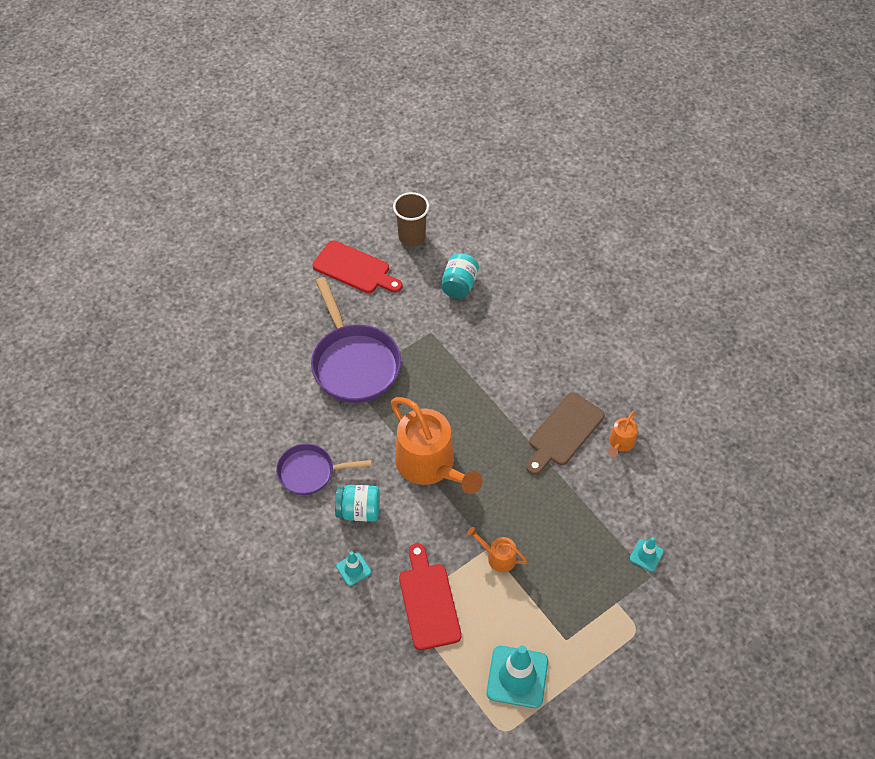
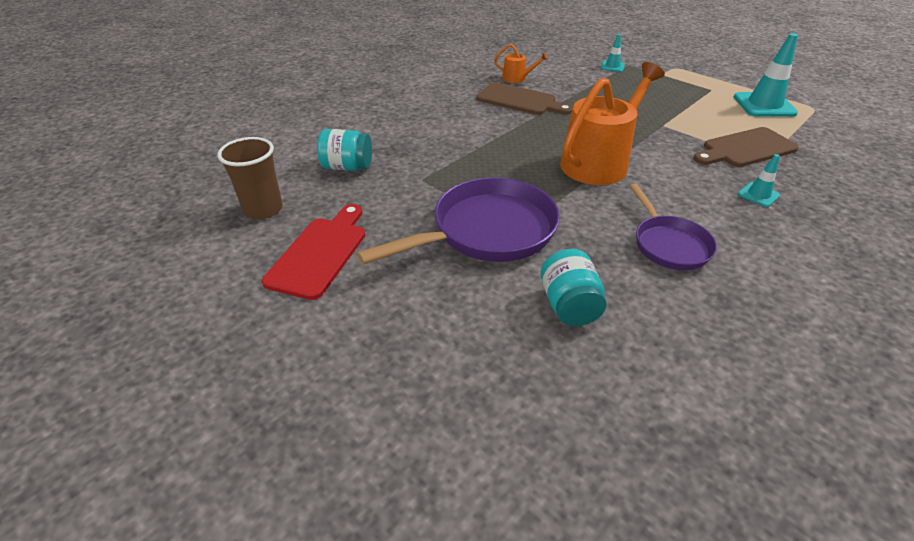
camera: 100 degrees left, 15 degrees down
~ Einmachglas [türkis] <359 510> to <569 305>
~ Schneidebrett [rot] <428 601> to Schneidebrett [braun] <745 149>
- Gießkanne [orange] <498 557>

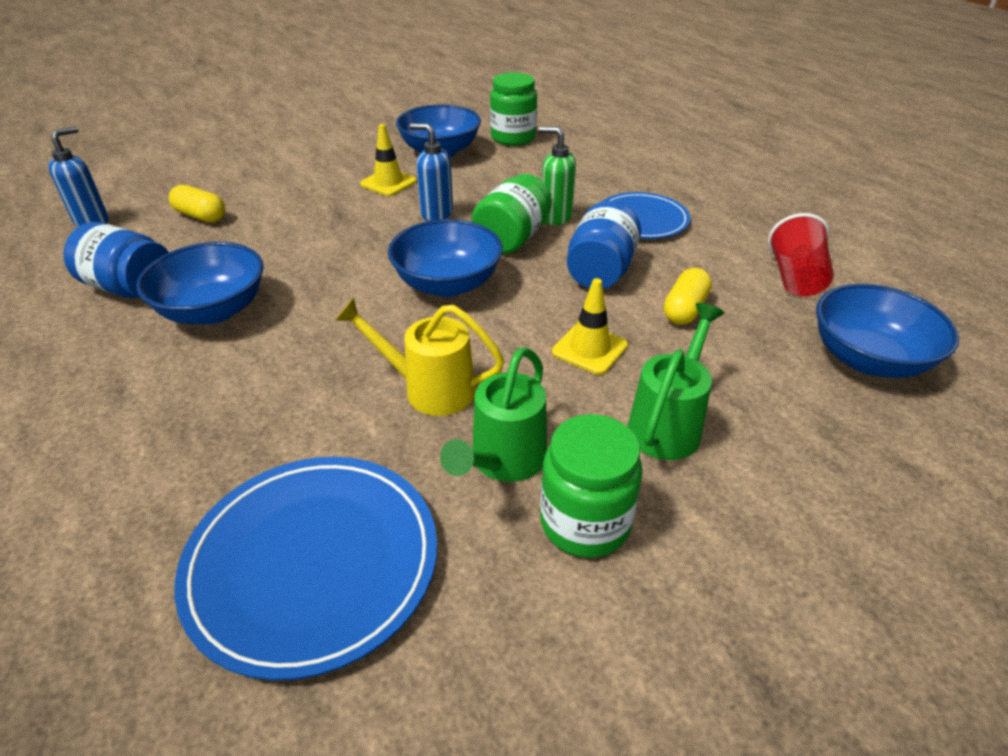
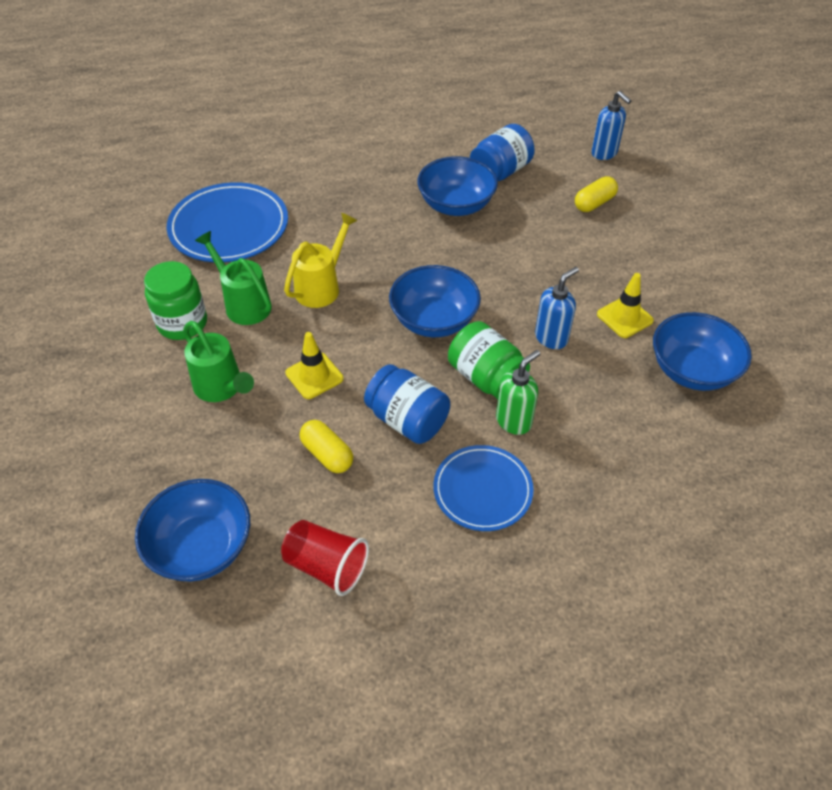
camera: 110 degrees right, 10 degrees up
- Einmachglas [grün] <513 138>

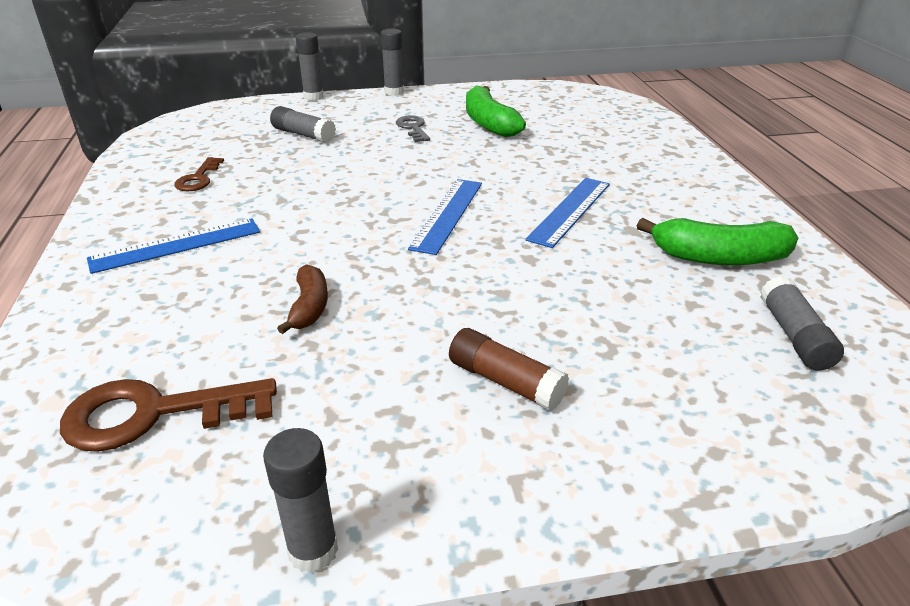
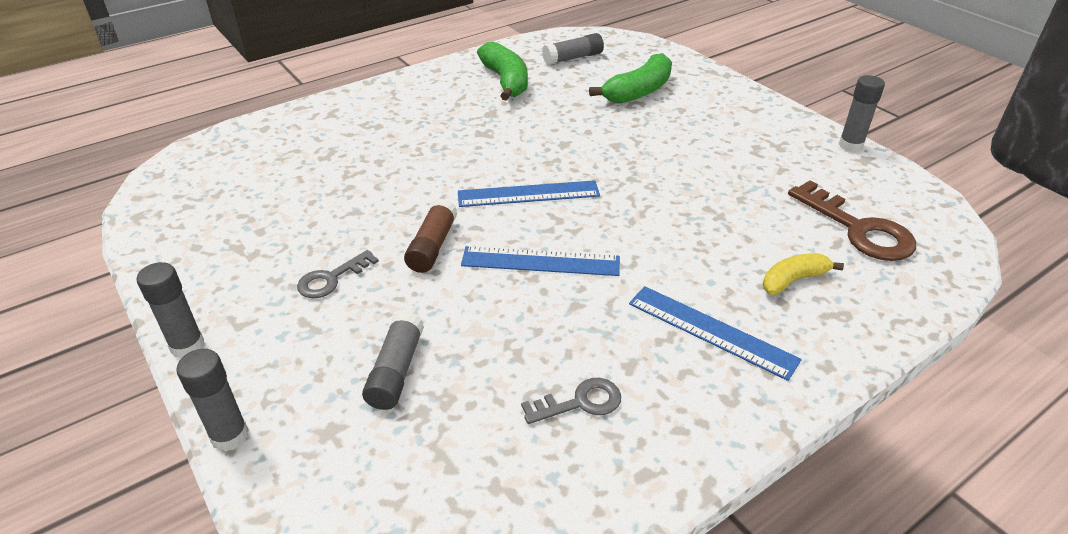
camera: 115 degrees left, 5 degrees up
~ Klebestift [braun] <505 382> to <432 246>
~ Lineal [blau] <570 211> to <540 261>
~ Schlüssel [braun] <198 178> to Schlüssel [grau] <580 402>
~ Banane [grün] <489 123> to <638 91>
+ Banane [gelb] <793 280>
- Banane [braun] <309 307>

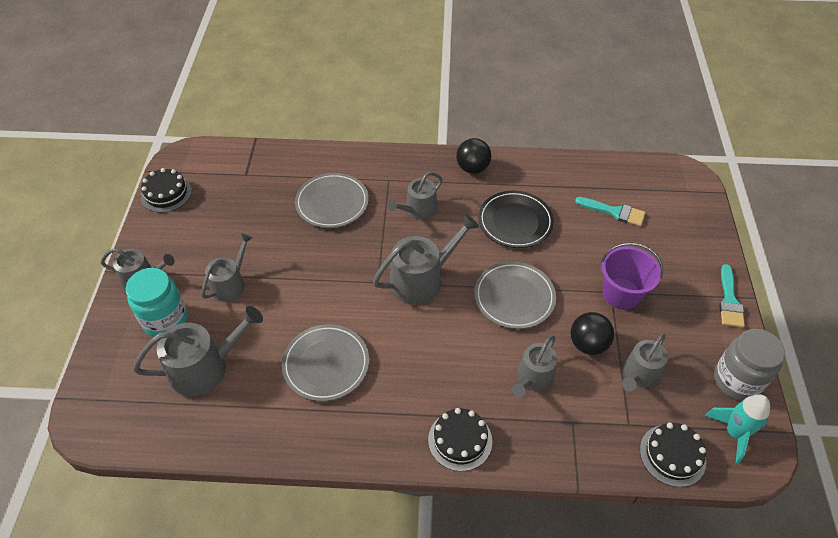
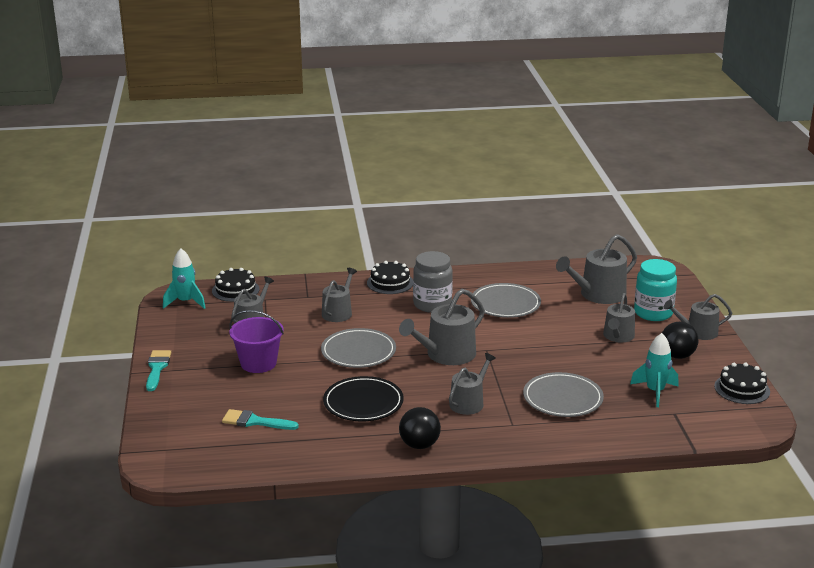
camera: 170 degrees right, 25 degrees down
~ Einmachglas [grau] <737 380> to <432 304>
+ Rakete [türkis] <655 392>
~ Ball [schwarz] <588 344> to <677 356>

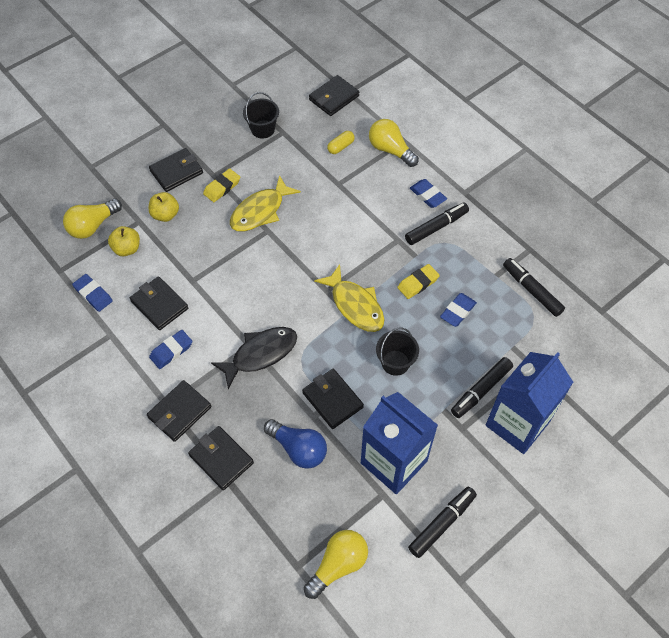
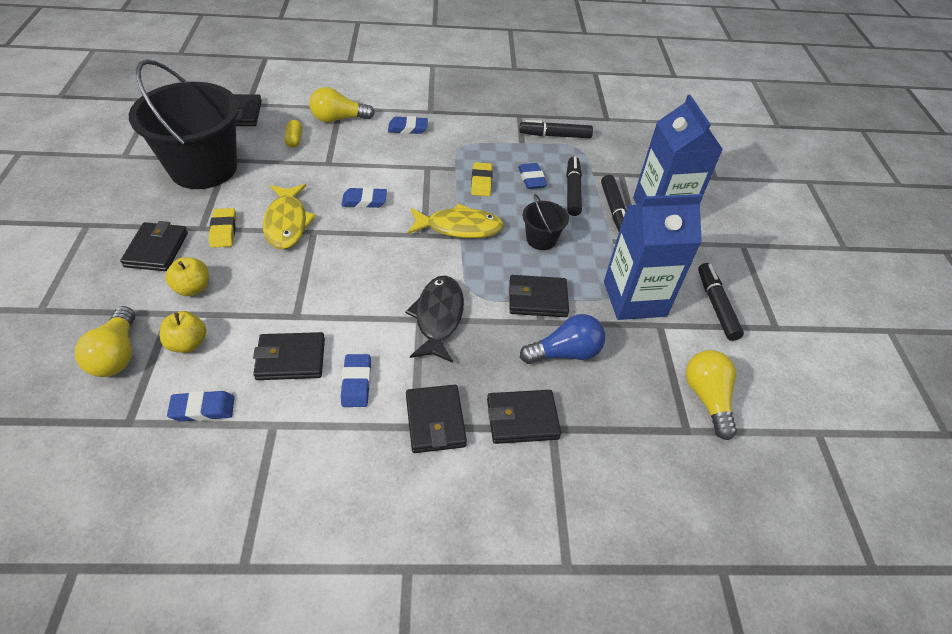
camera: 55 degrees left, 10 degrees down
~ Eimer [schwarz] <262 129> = <204 168> x2.26
+ Radiergummi [blau] <364 201>
~ Filzstift [schwarz] <436 227> to <572 191>

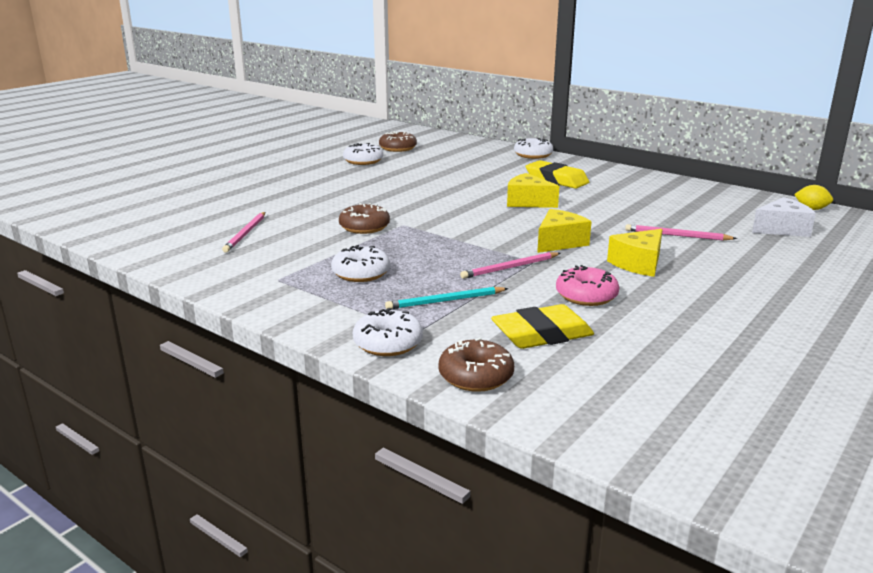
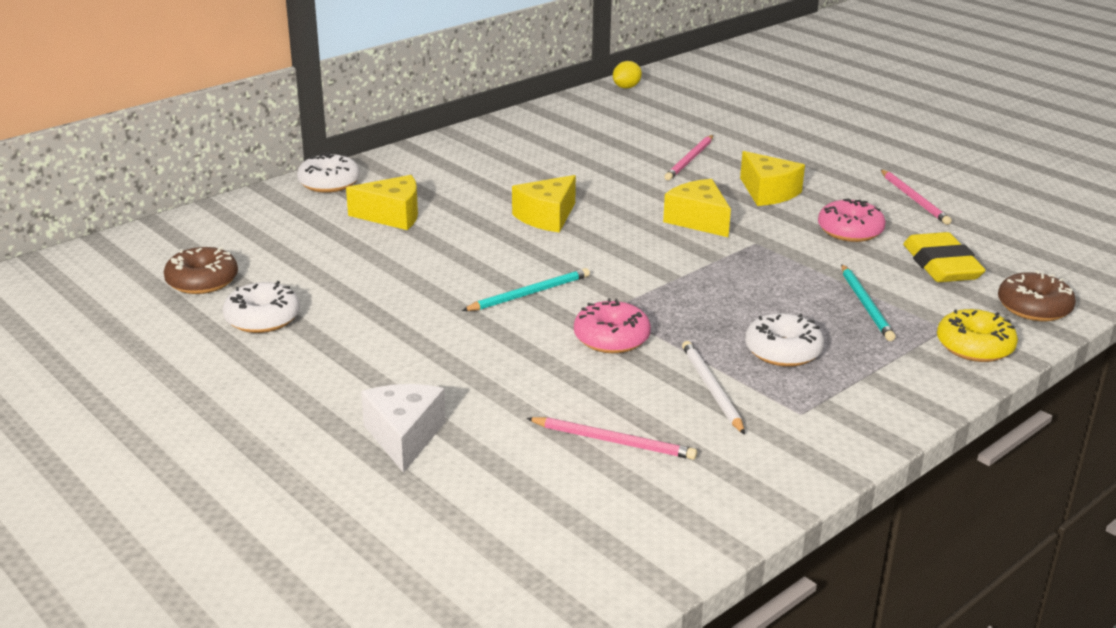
camera: 80 degrees left, 5 degrees up
+ Käse [gelb] <392 216>
~ Käse [weiß] <782 229> to <404 437>
+ Bleistift [türkis] <529 293>
~ Donut [braun] <364 227> to Donut [rosa] <611 338>
+ Bleistift [weiß] <711 389>
~ Bleistift [rosa] <510 268> to <914 199>
~ Donut [weiß] <388 343> to Donut [gelb] <974 347>
- Radiergummi [gelb] <556 180>

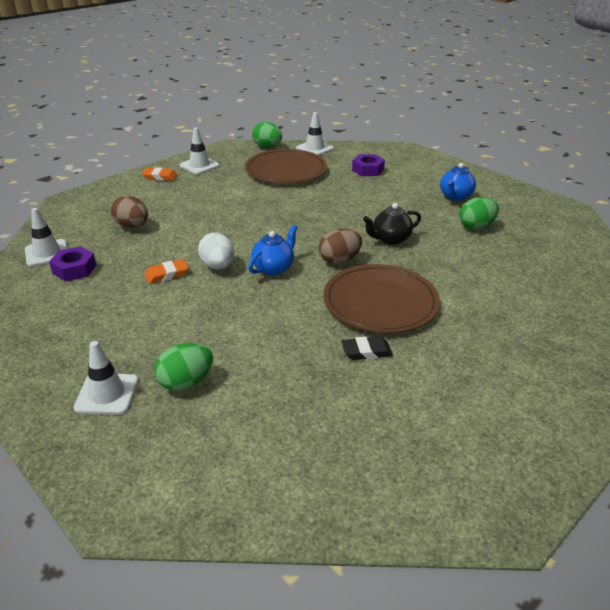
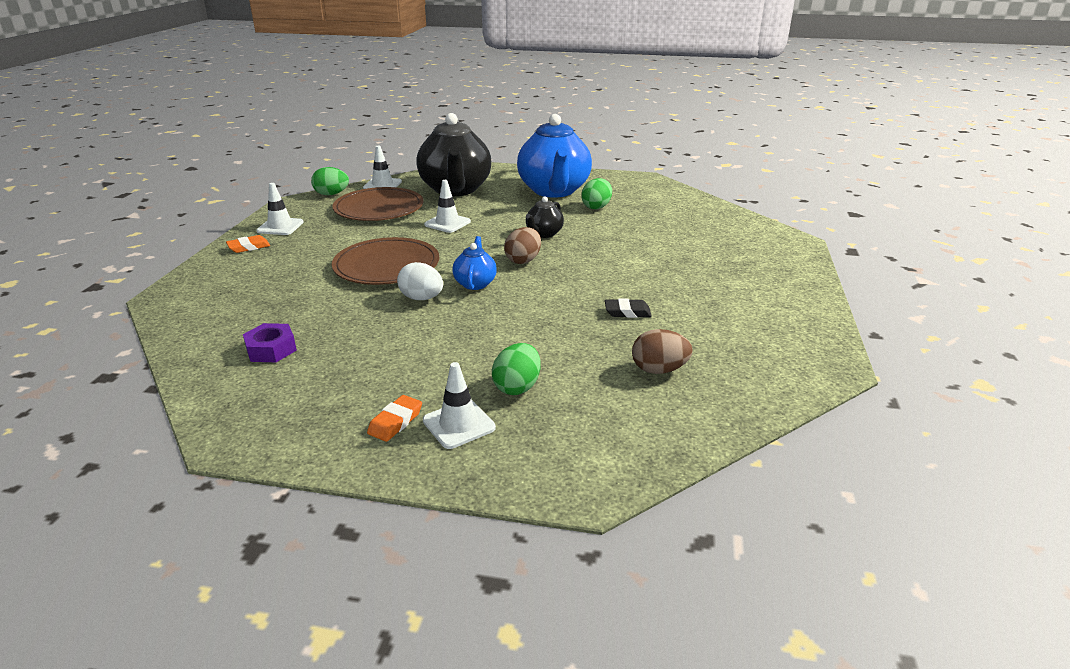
camera: 35 degrees left, 5 degrees down
~ Teller [braun] <380 302> to <386 265>
~ Radiergummi [orange] <167 274> to <395 422>
~ Sechskantmutter [lila] <367 170> to Teekanne [schwarz] <455 190>
~ Leitkegel [weiß] <47 253> to <447 223>
~ Teekanne [blau] <455 196> = <554 191> x2.22
~ Radiergummi [schwarz] <366 351> = <627 312> 45 degrees clockwise
~ Ei [braun] <132 226> to <659 370>

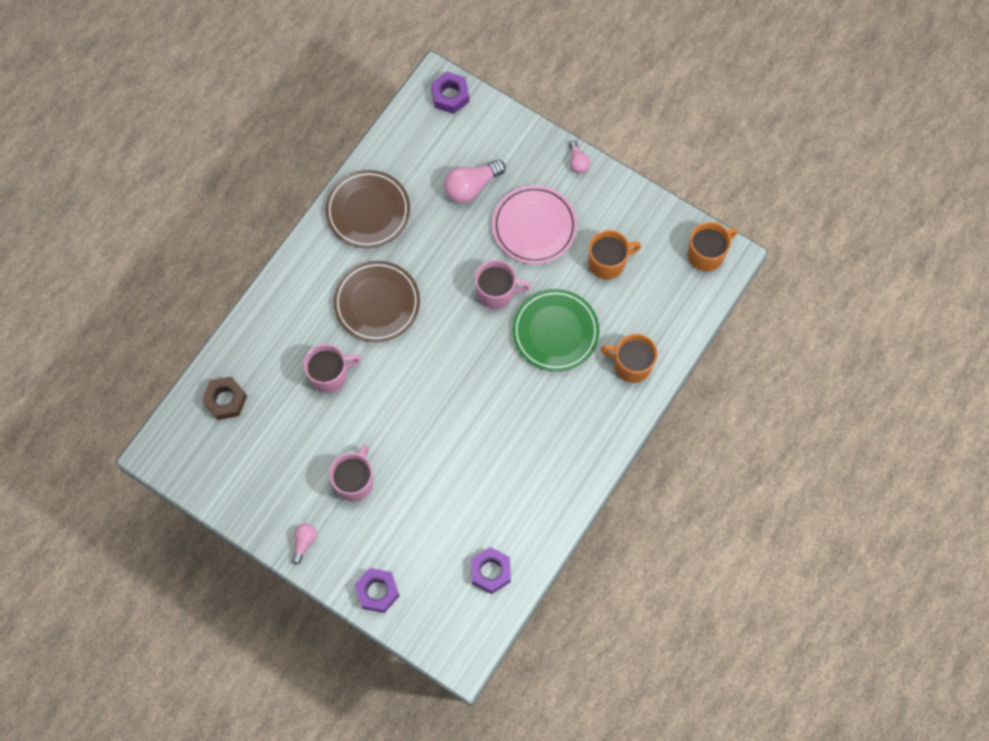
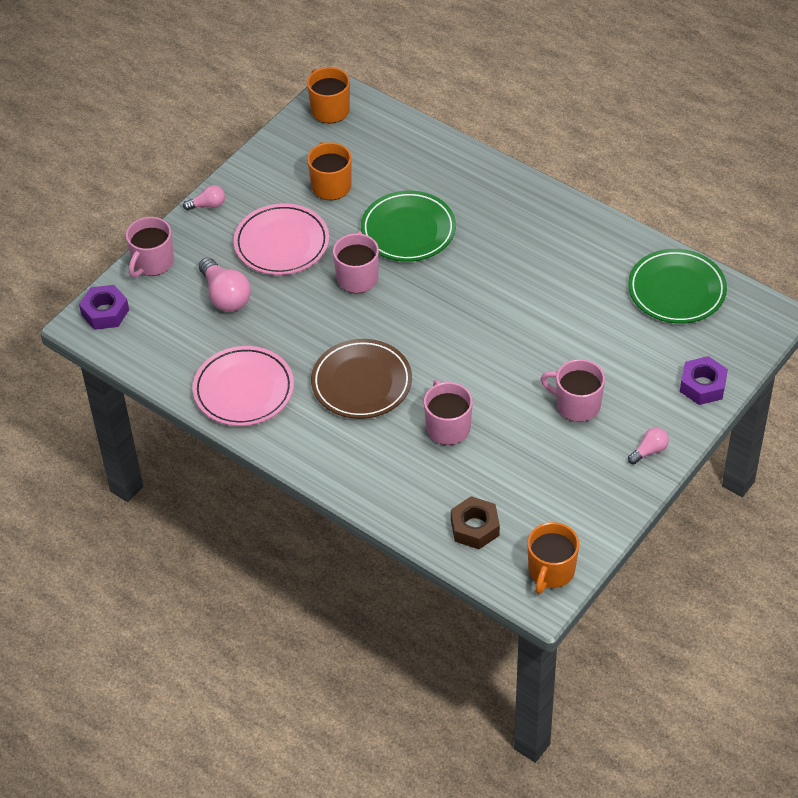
camera: 85 degrees left, 20 degrees down
+ Tasse [rosa] <152 263>
~ Teller [braun] <368 211> to Teller [rosa] <243 390>
~ Tasse [orange] <631 365> to <551 571>
~ Sechskantmutter [lila] <491 571> to Teller [grün] <676 290>
~ Glühbirne [rosa] <304 543> = <649 451> 120 degrees clockwise

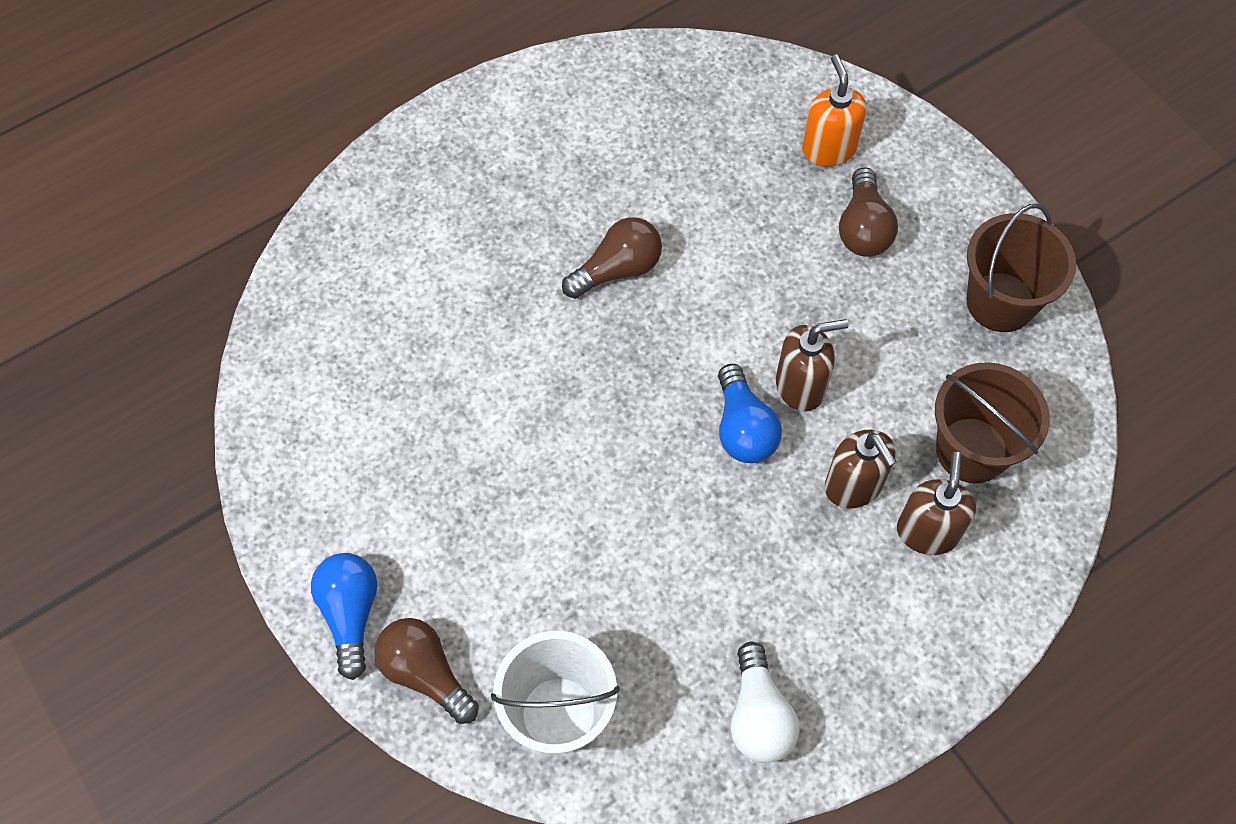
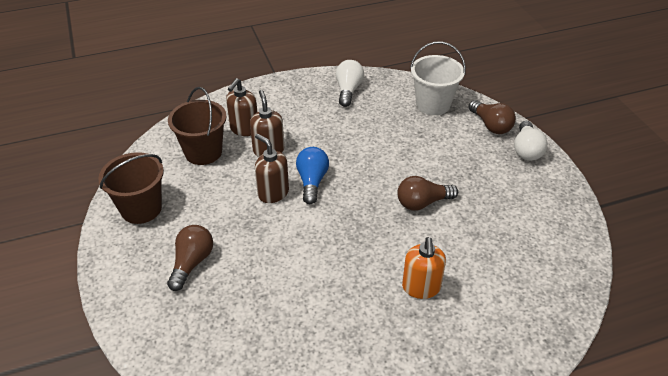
camera: 165 degrees left, 20 degrees down
~ Seifenspender [braun] <800 386> = <273 193> 45 degrees clockwise
~ Glühbirne [braun] <617 269> to <422 203>
~ Seifenspender [orange] <828 149> to <421 288>
~ Glühbirne [blau] <350 614> to Glühbirne [weiß] <526 150>

